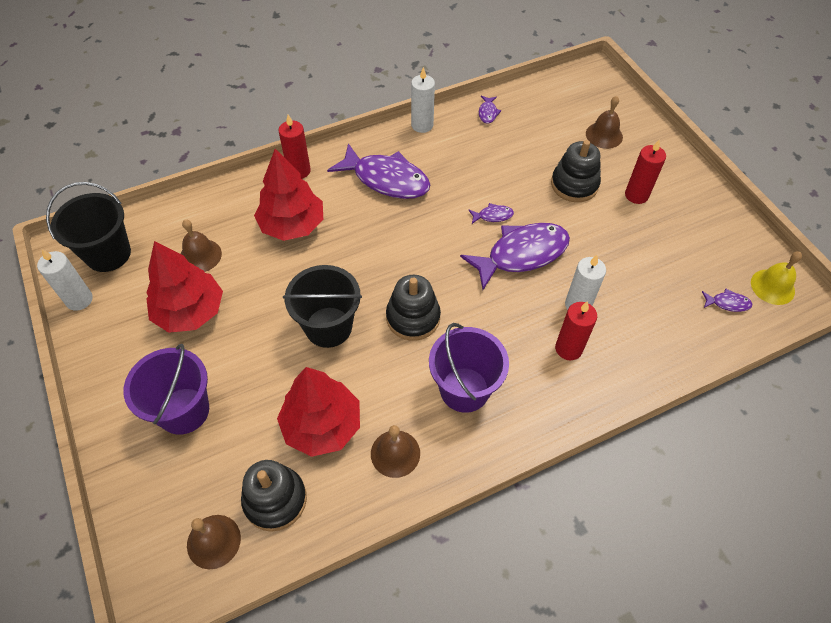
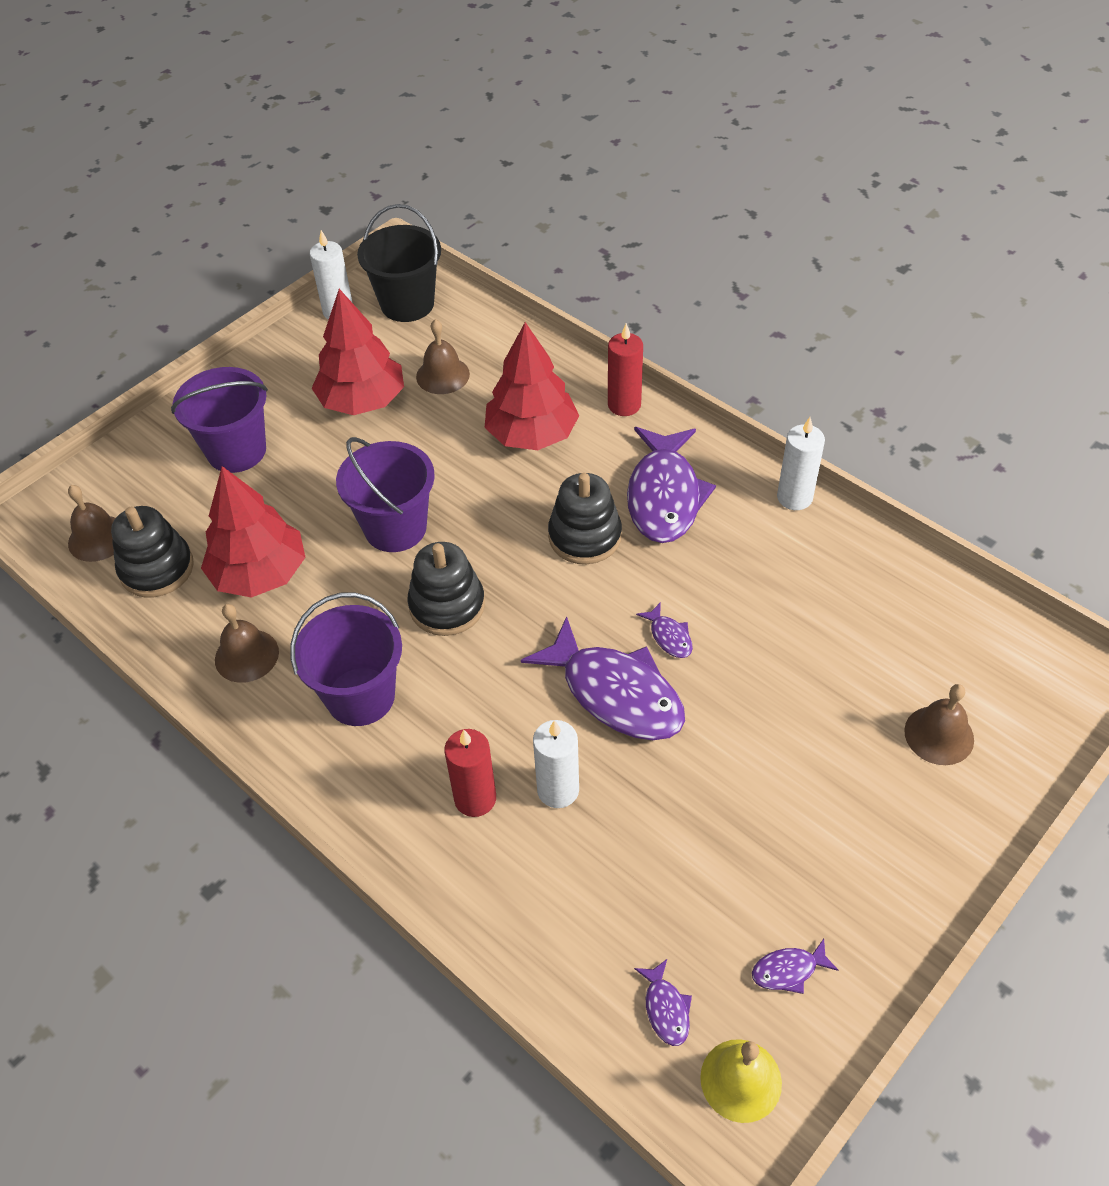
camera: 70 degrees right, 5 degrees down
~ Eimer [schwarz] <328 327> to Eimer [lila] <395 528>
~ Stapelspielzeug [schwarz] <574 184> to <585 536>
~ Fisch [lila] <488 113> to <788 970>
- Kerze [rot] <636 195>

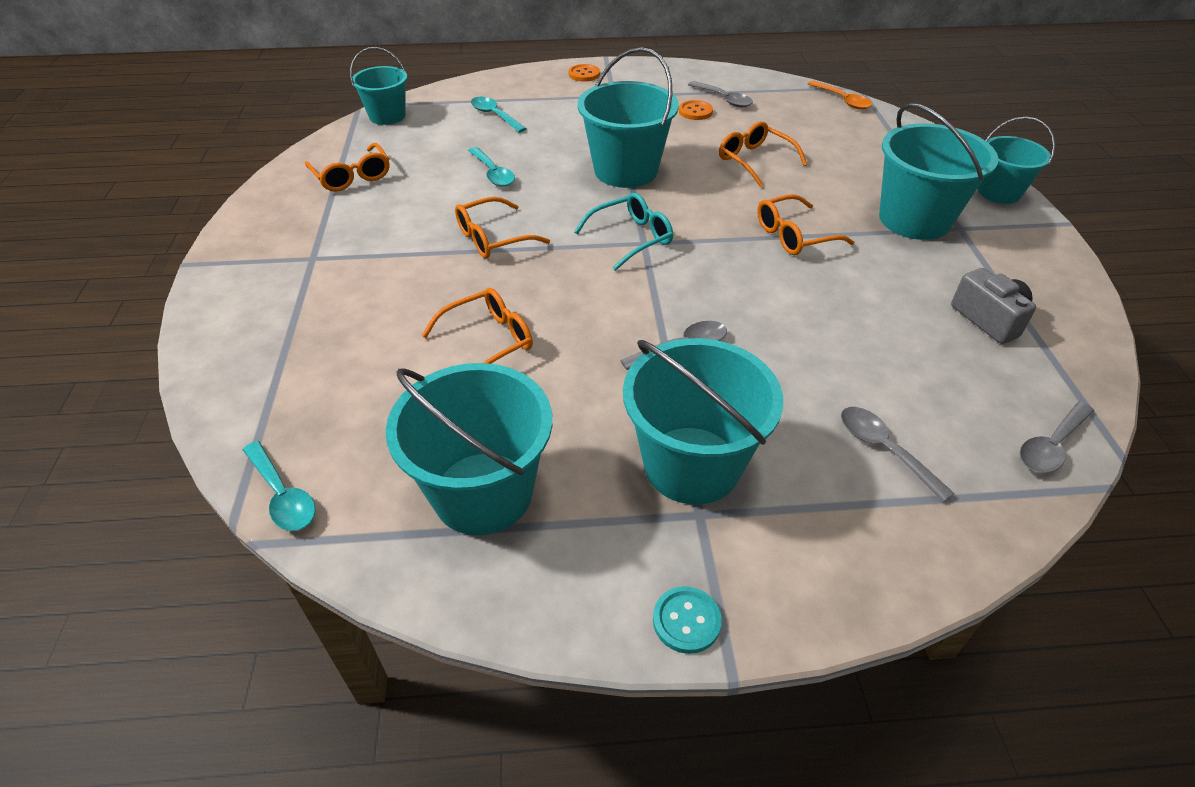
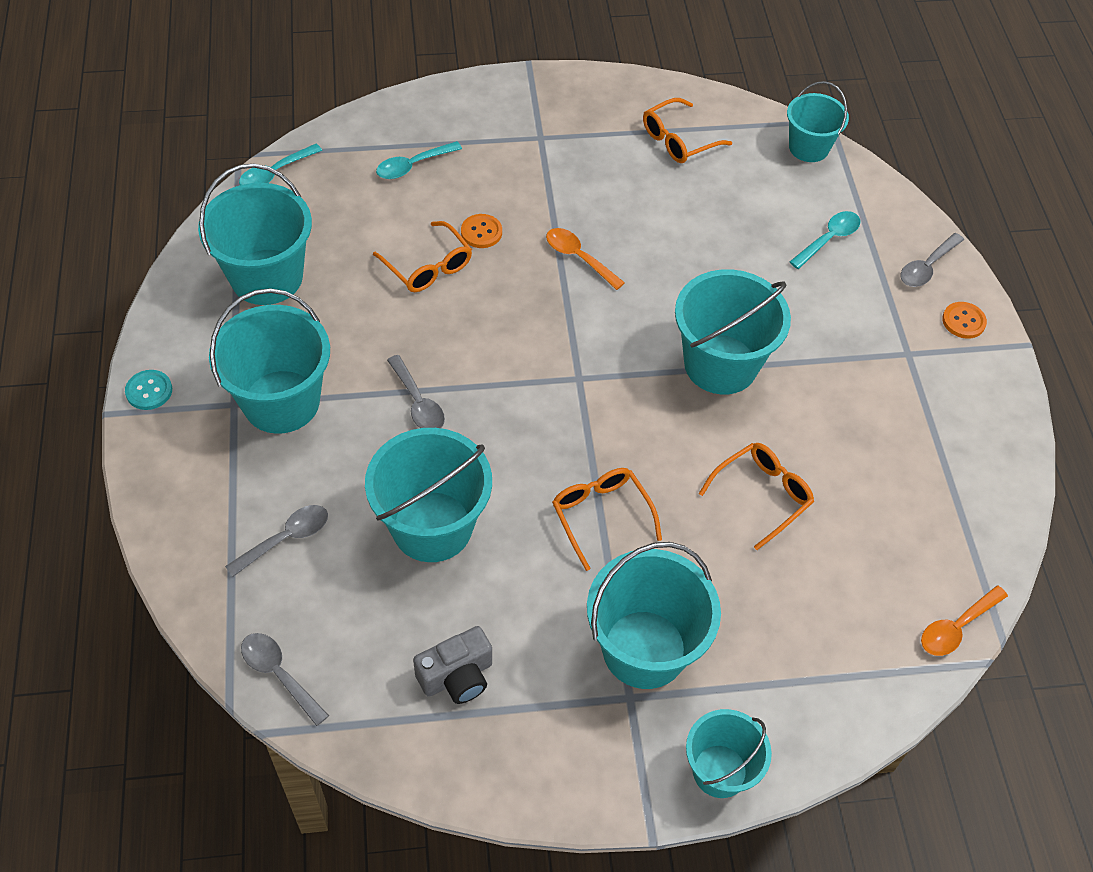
camera: 85 degrees right, 10 degrees up
+ Eimer [türkis] <432 526>
~ Löffel [türkis] <493 173> to <412 166>
~ Knopf [orange] <695 111> to <481 232>
~ Brille [orange] <493 238> to Löffel [orange] <578 257>
~ Löffel [grau] <724 99> to <927 267>
- Brille [türkis] <631 238>

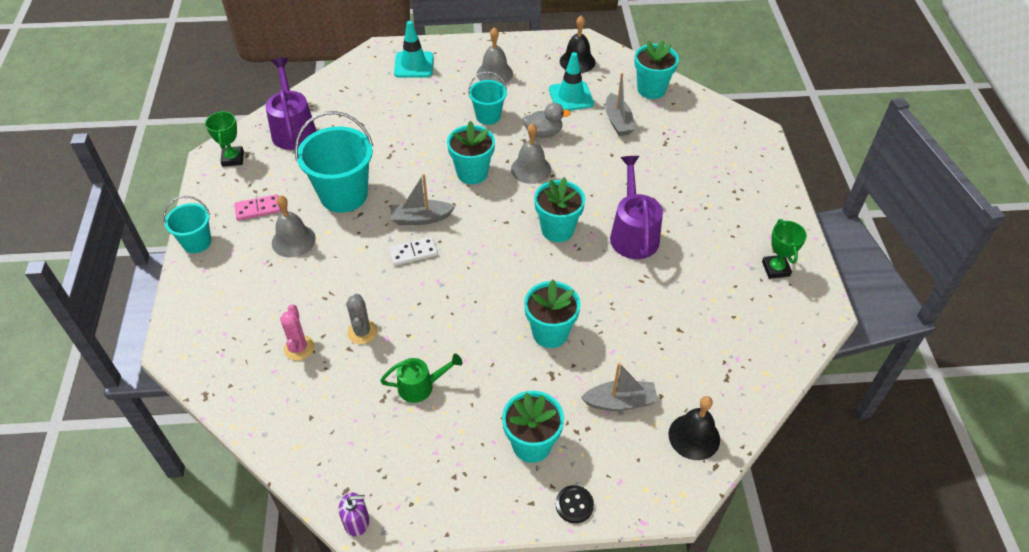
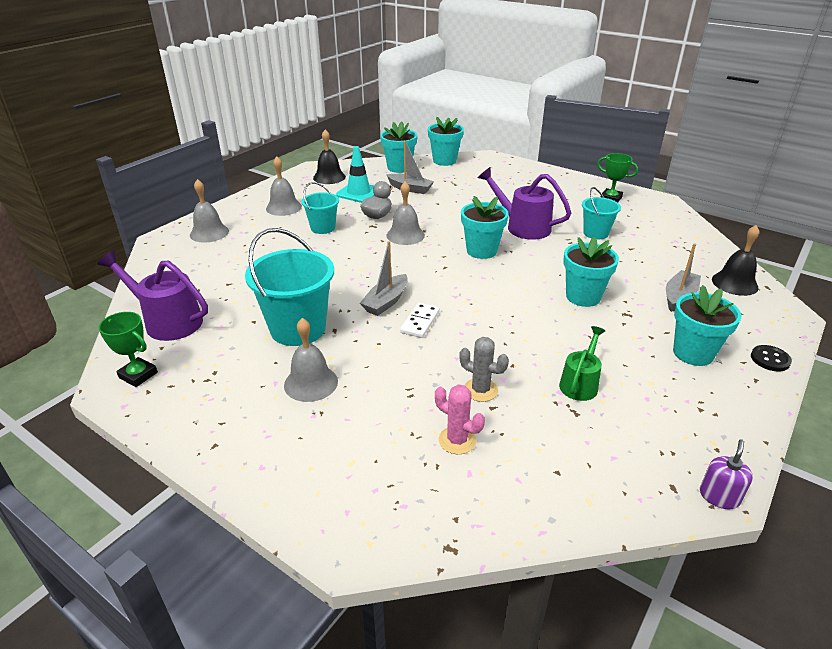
camera: 50 degrees left, 15 degrees down
~ Leitkegel [türkis] <414 65> to Glocke [grau] <209 233>
~ Blumentopf [türkis] <472 173> to <444 161>
~ Eimer [türkis] <197 242> to <595 233>
- Dominostein [rosa] <258 209>

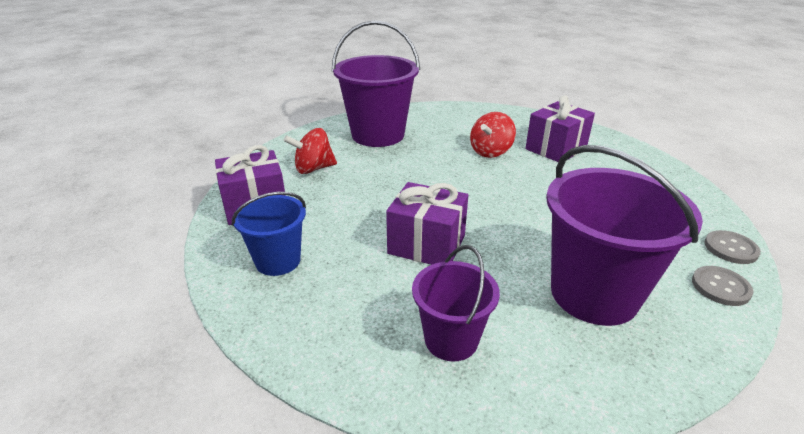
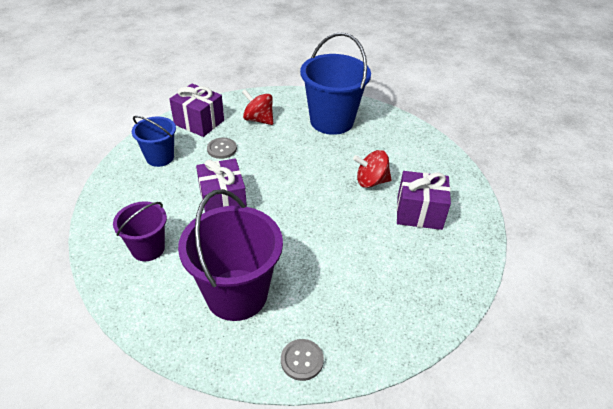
camera: 50 degrees right, 10 degrees up
~ Knopf [grau] <730 248> to <222 149>
~ Eimer [lila] <378 135> to Eimer [blau] <331 121>

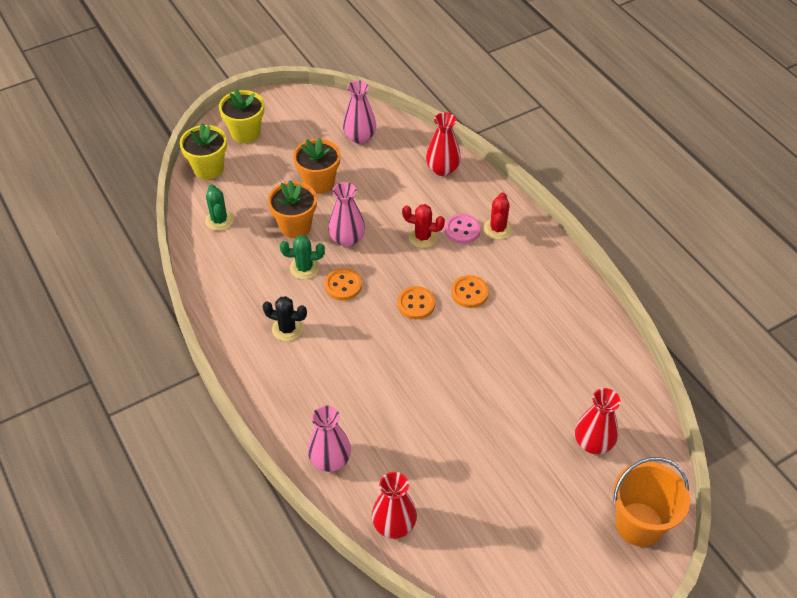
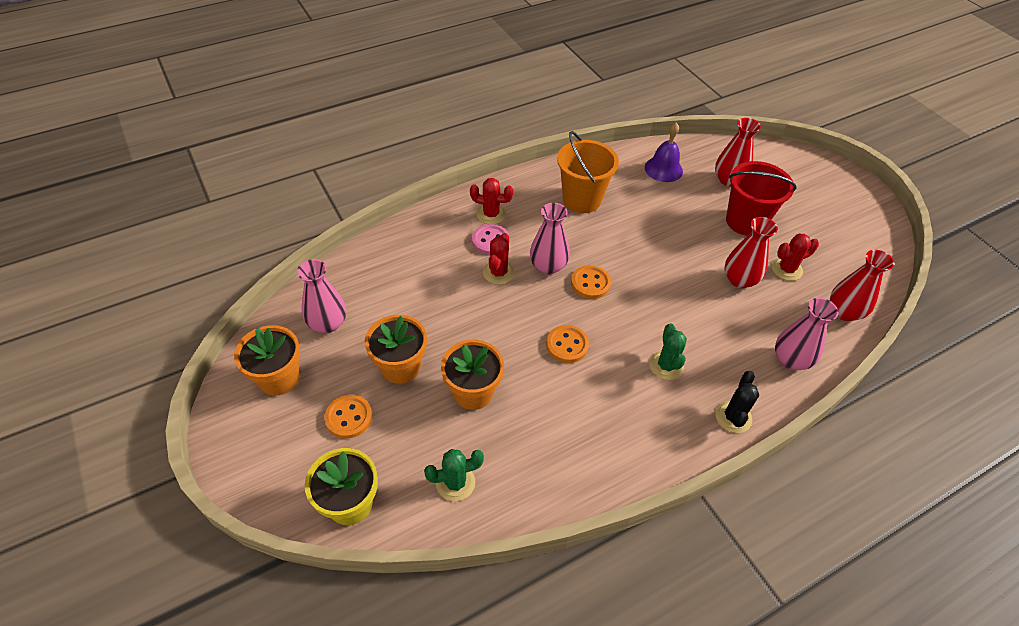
camera: 90 degrees left, 0 degrees up
+ Blumentopf [orange] <279 378>
~ Knopf [orange] <469 293> to <349 417>
~ Vase [rosa] <347 239> to <548 266>
~ Eimer [orange] <639 524> to <581 199>
+ Glocke [lila] <663 169>
~ Kaktus [grün] <304 268> to <666 365>
~ Kaktus [schwarz] <287 329> to <733 417>
~ Vase [rot] <442 169> to <739 280>
+ Eimer [rot] <745 221>
+ Kaktus [rot] <786 269>
- Blumentopf [gelb] <245 133>

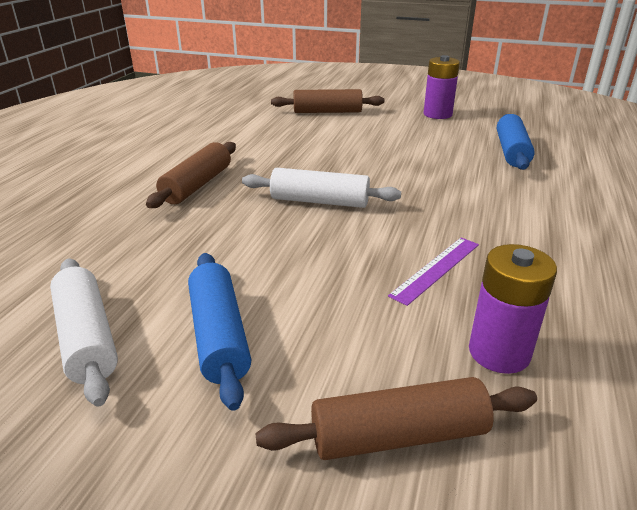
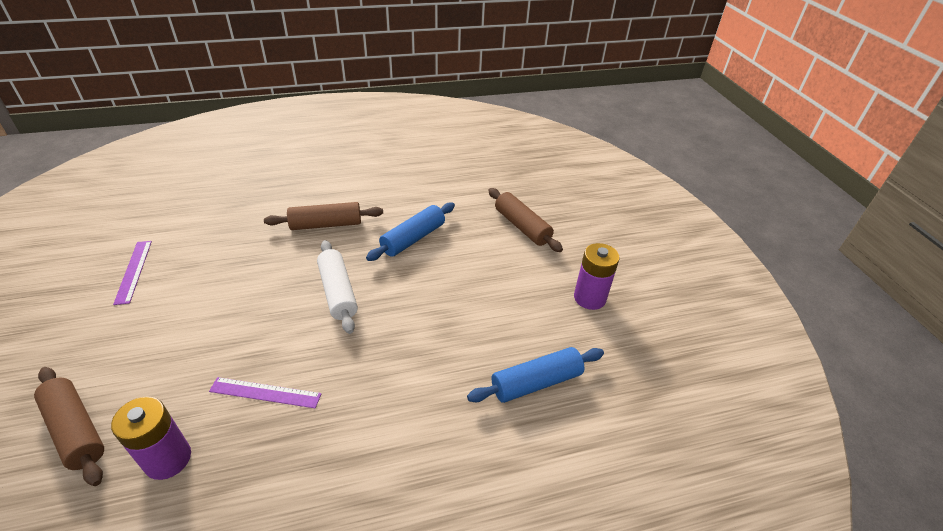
camera: 55 degrees right, 10 degrees up
~ Nudelholz [weiß] <86 338> to Lineal [lila] <133 271>
~ Nudelholz [blau] <219 335> to <413 238>

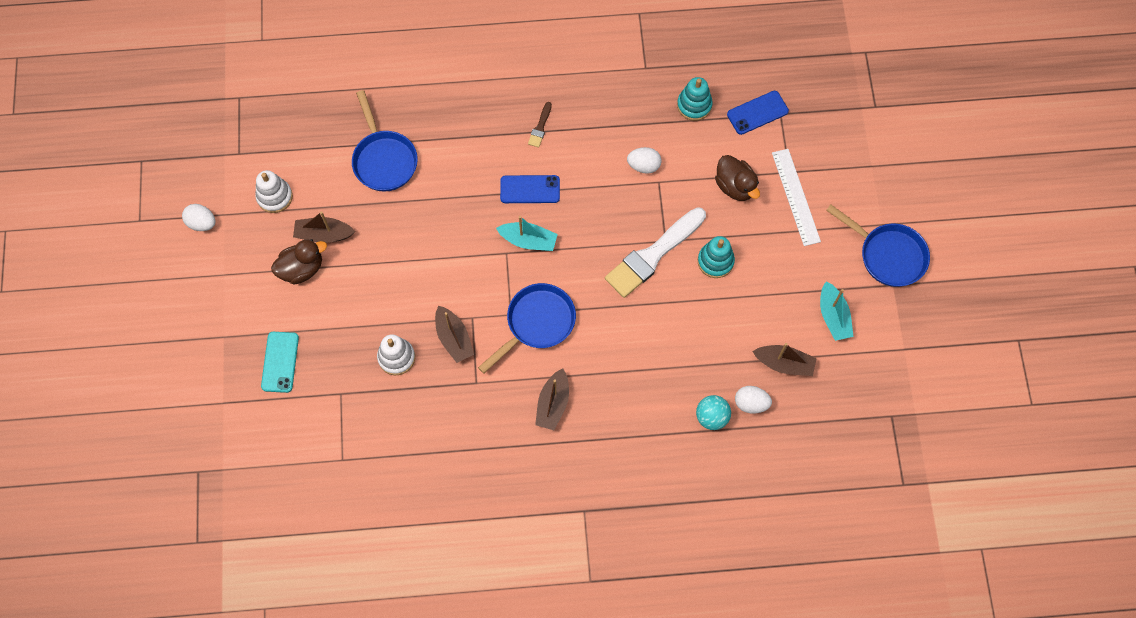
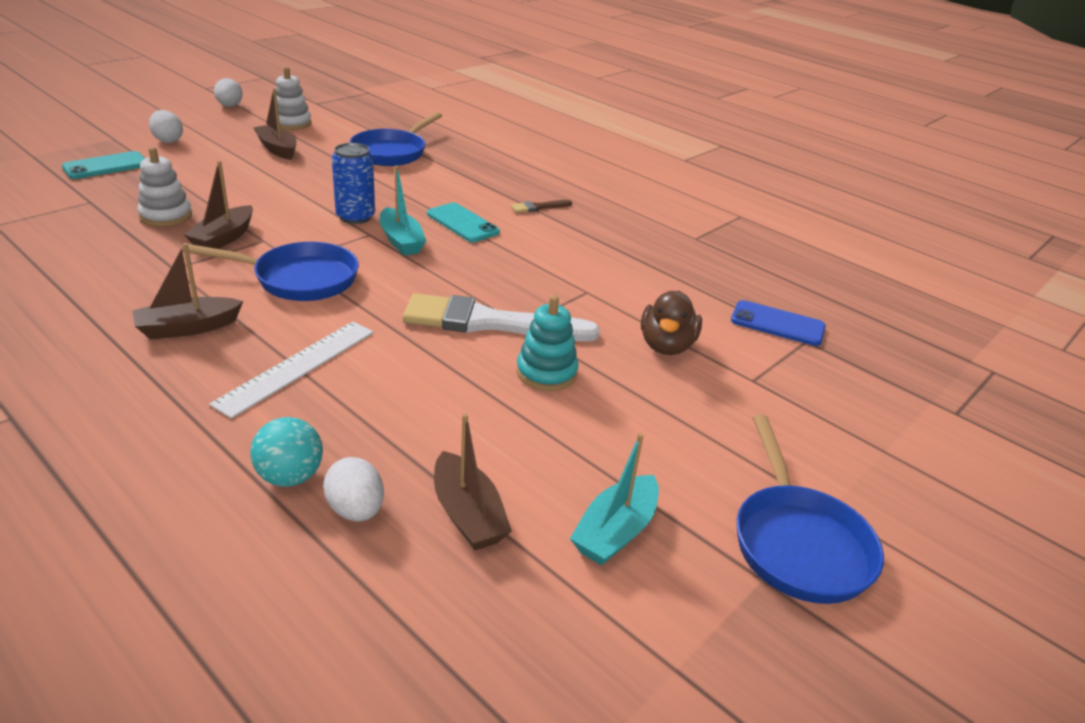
camera: 45 degrees right, 35 degrees down
~ Ei [weiß] <643 166> to <168 140>
~ Lineal [weiß] <795 197> to <297 366>
+ Dose [blau] <355 217>
~ Handy [blau] <530 189> to Handy [türkis] <462 223>
- Ente [braun] <302 269>
- Stapelspielzeug [türkis] <694 105>

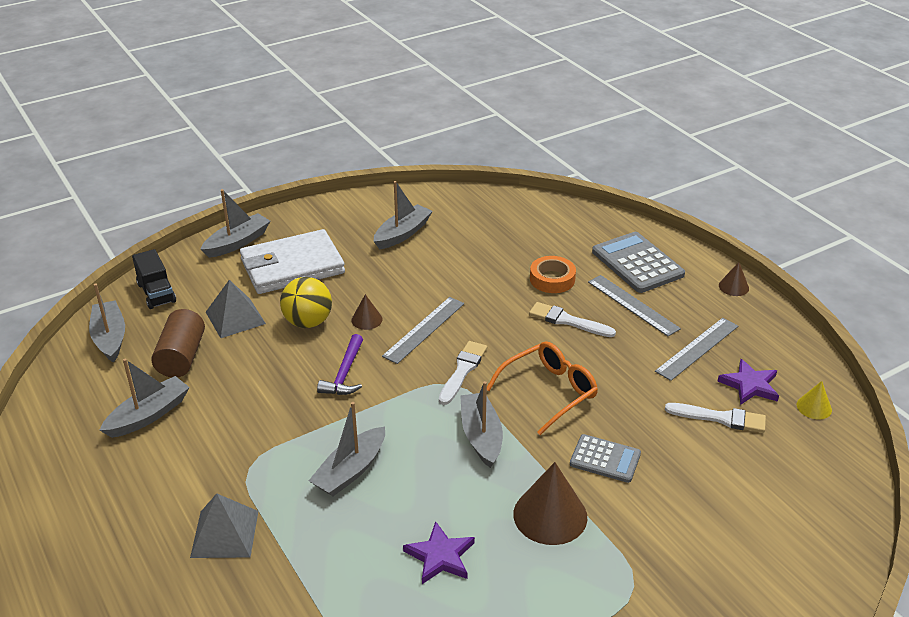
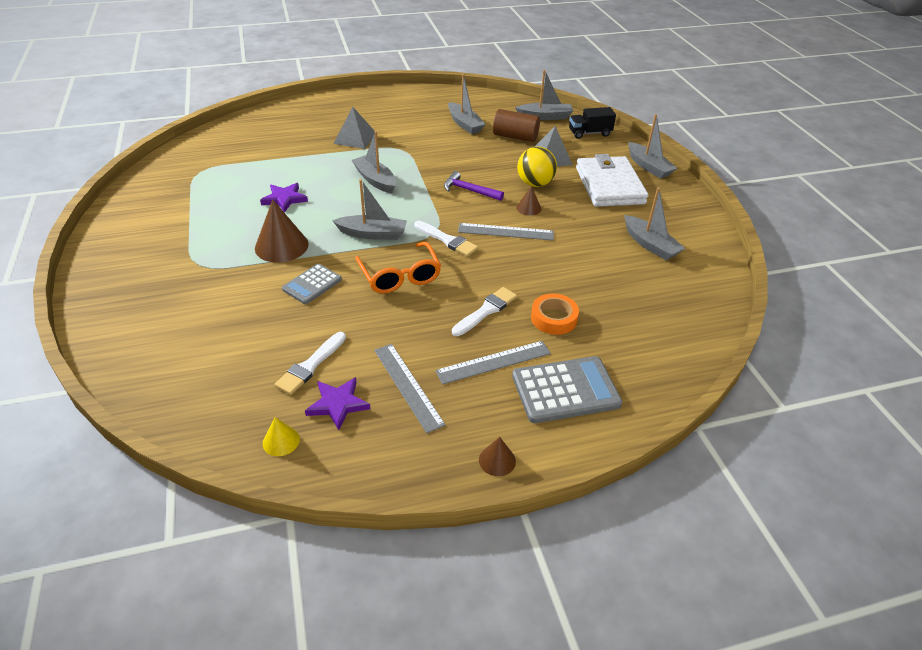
camera: 105 degrees right, 5 degrees up
~ Lineal [grau] <424 329> = <505 232> 45 degrees counterclockwise

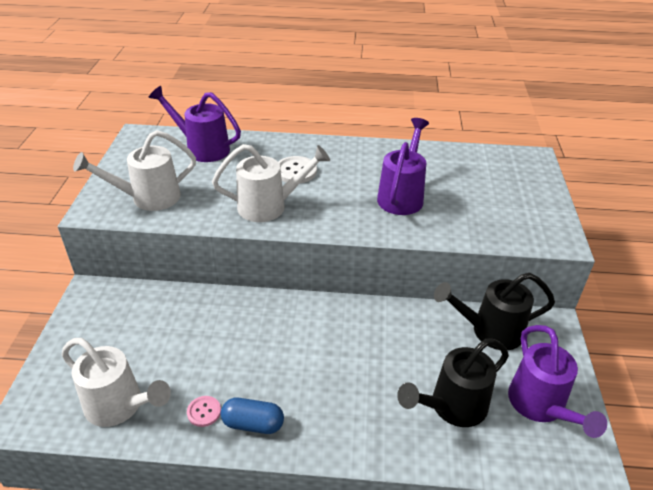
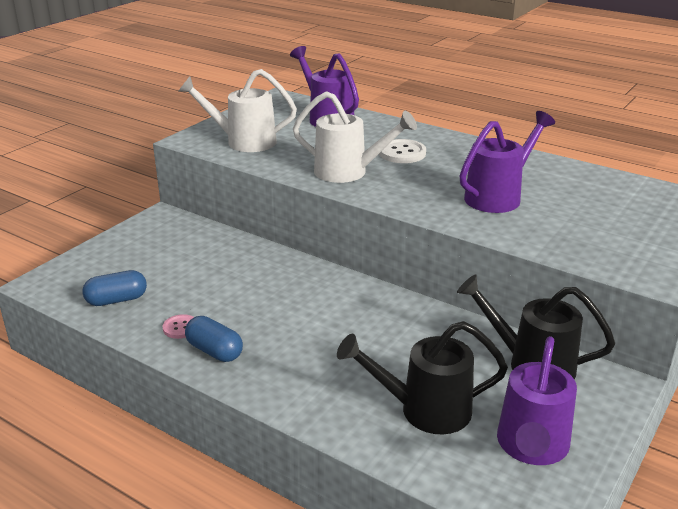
camera: 30 degrees right, 10 degrees down
~ Gießkanne [weiß] <119 406> to Kapsel [blau] <117 300>

